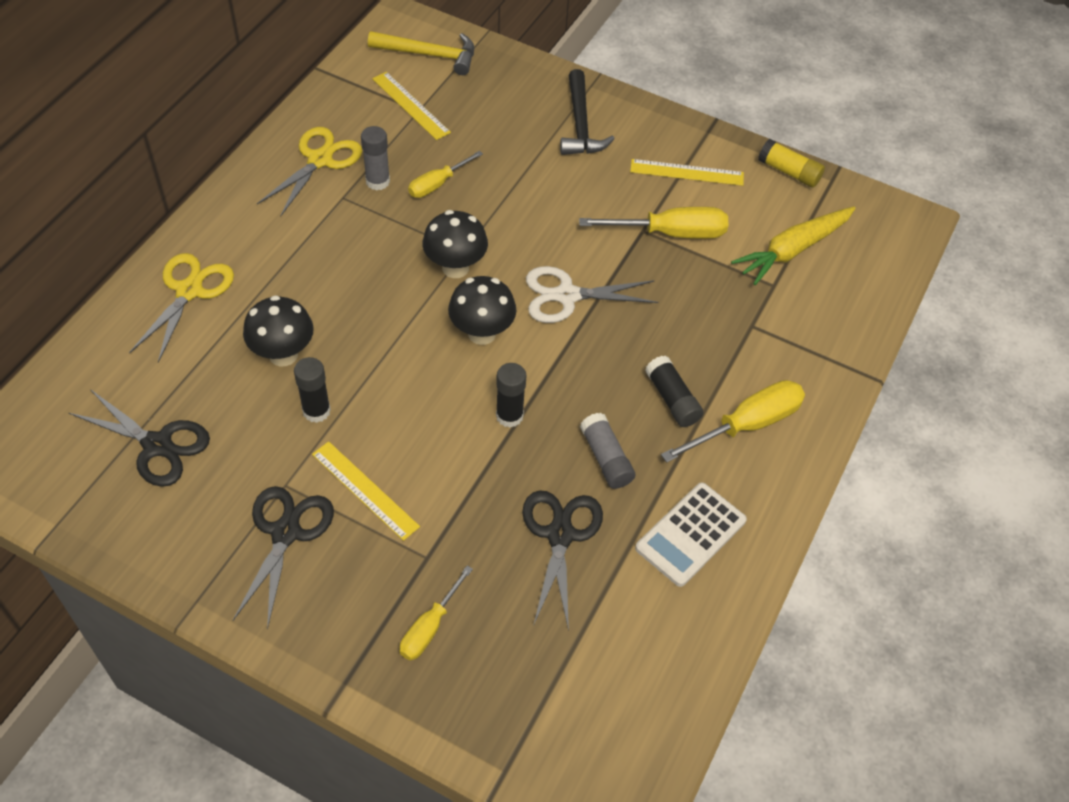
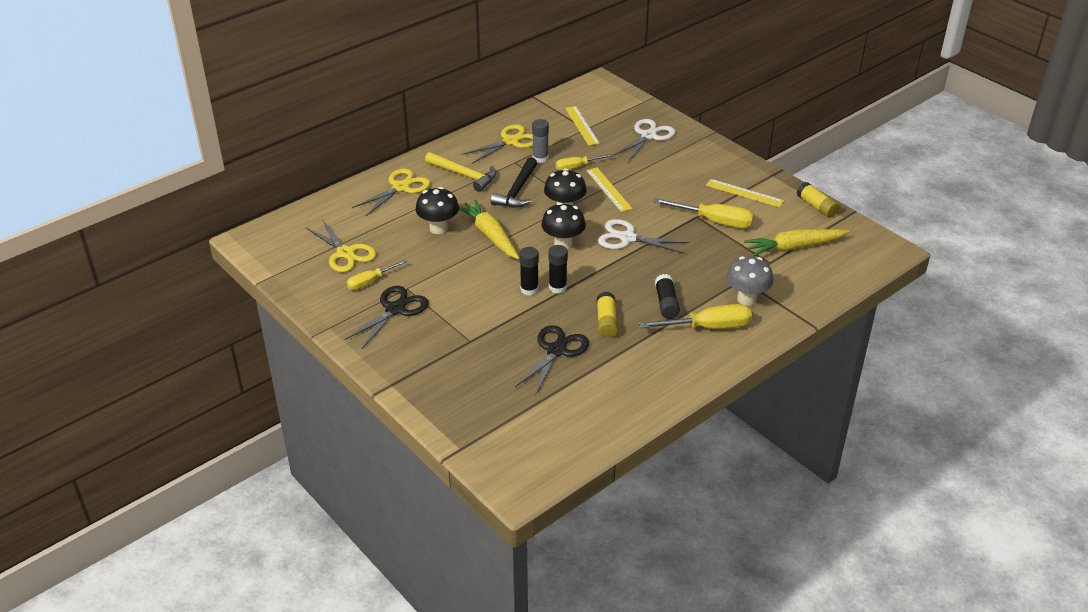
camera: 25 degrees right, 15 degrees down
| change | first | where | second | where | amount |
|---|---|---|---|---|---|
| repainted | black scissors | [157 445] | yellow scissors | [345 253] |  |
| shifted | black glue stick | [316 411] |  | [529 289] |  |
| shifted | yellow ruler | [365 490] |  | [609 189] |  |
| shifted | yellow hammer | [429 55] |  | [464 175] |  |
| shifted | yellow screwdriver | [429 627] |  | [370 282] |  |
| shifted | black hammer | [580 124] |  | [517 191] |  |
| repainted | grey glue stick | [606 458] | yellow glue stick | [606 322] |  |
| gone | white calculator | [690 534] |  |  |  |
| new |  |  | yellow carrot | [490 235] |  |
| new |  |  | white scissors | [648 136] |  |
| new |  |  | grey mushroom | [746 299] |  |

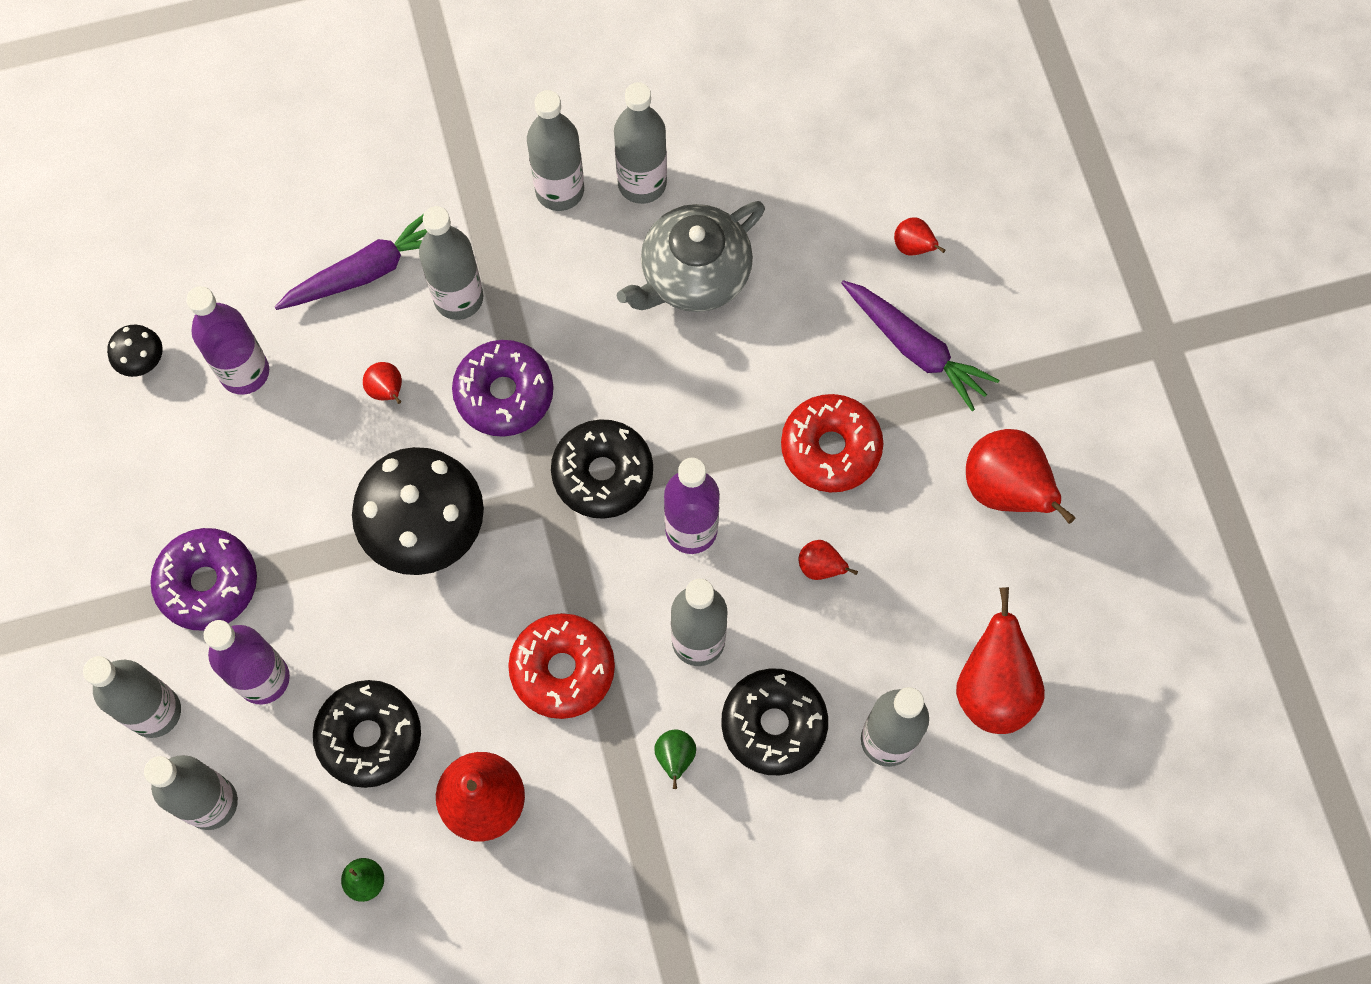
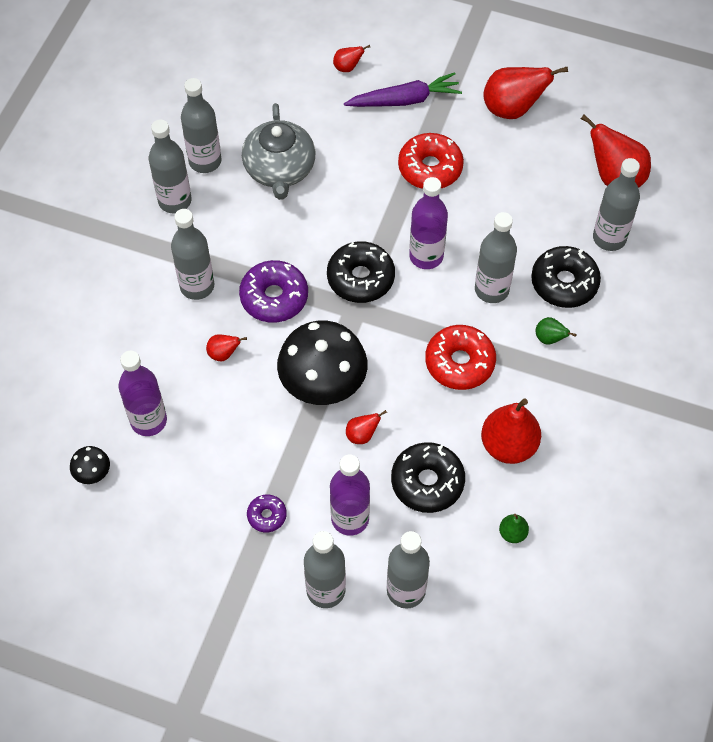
camera: 55 degrees left, 10 degrees down
| change | first | where | second | where | amount |
|---|---|---|---|---|---|
| scaled | purple donut | [208 583] |  | [267 515] | x0.53 |
| gone | purple carrot | [366 271] |  |  |  |
| shifted | red pear | [820 567] |  | [362 435] |  |

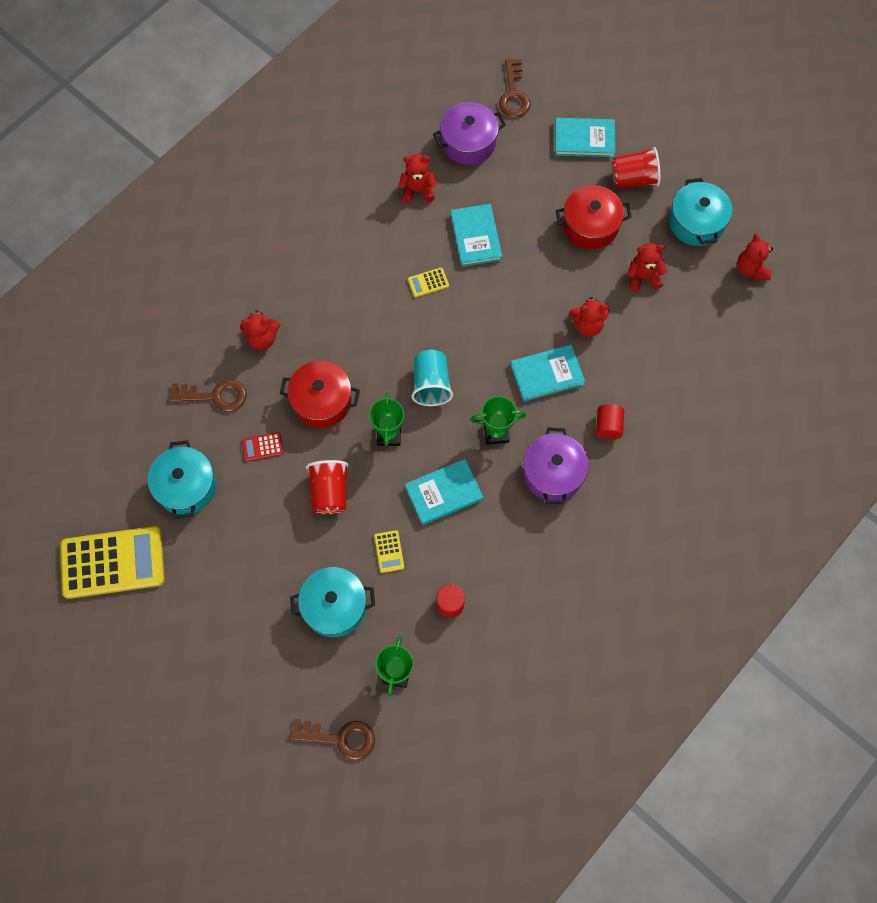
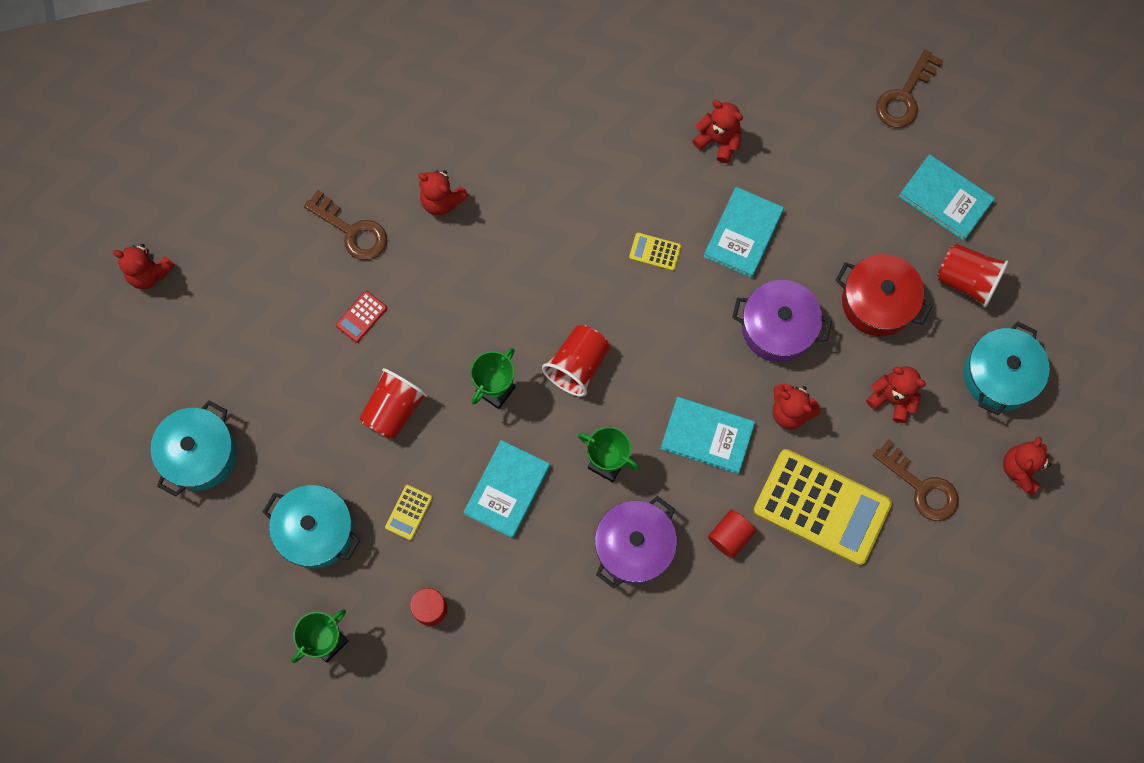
camera: 35 degrees right, 5 degrees up
| change | first | where | second | where | amount |
|---|---|---|---|---|---|
| shifted | yellow calculator | [113 563] |  | [821 507] |  |
| shifted | turquoise pot | [186 486] |  | [199 454] |  |
| rotated | red calculator | [262 447] |  | [361 317] | 75 degrees counterclockwise |
| gone | red pot | [322 401] |  |  |  |
| shifted | brown key | [340 738] |  | [921 487] |  |
| rotated | turquoise book | [444 493] |  | [507 490] | 75 degrees counterclockwise |
| repainted | turquoise cup | [431 385] | red cup | [577 365] |  |
| shifted | purple pot | [468 142] |  | [778 328] |  |
| new |  |  | red teddy bear | [149 273] |  |

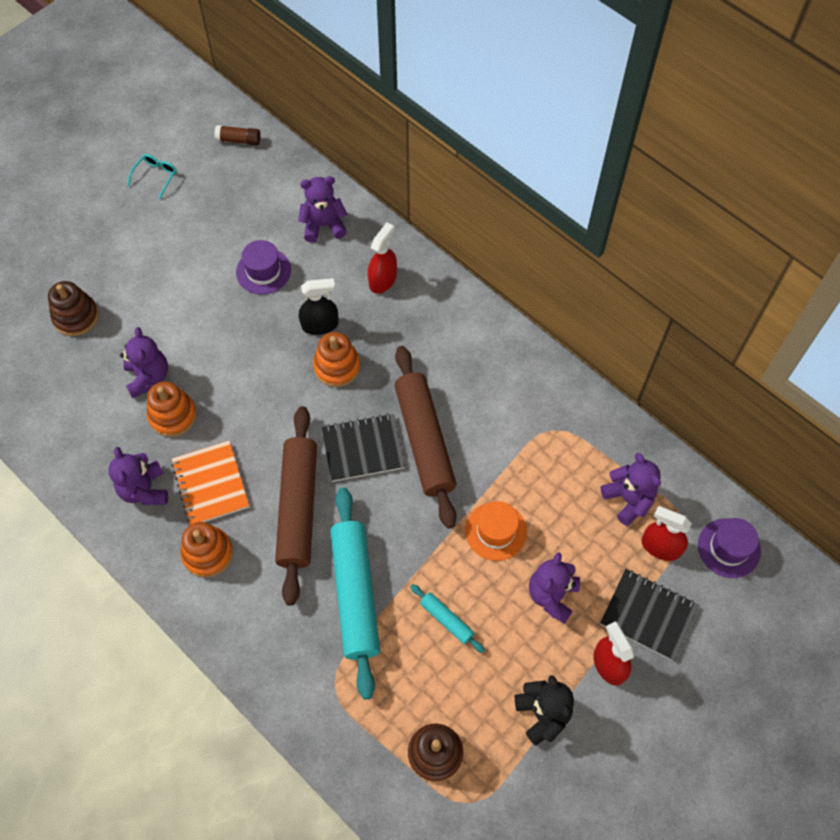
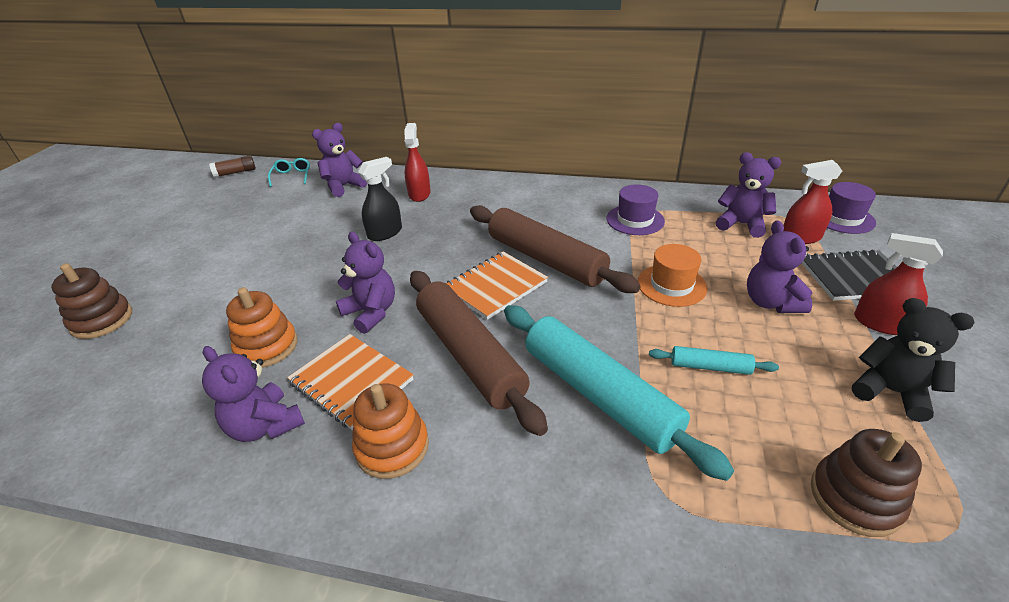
camera: 30 degrees left, 25 degrees down
| change | first | where | second | where | amount |
|---|---|---|---|---|---|
| shifted | purple teddy bear | [148 377] |  | [371 313] |  |
| shifted | turquoise glasses | [155 177] |  | [292 176] |  |
| shifted | purple hat | [263 271] |  | [635 220] |  |
| gone | orange stacking toy | [337 367] |  |  |  |
| repainted | black notebook | [363 449] | orange notebook | [495 286] |  |

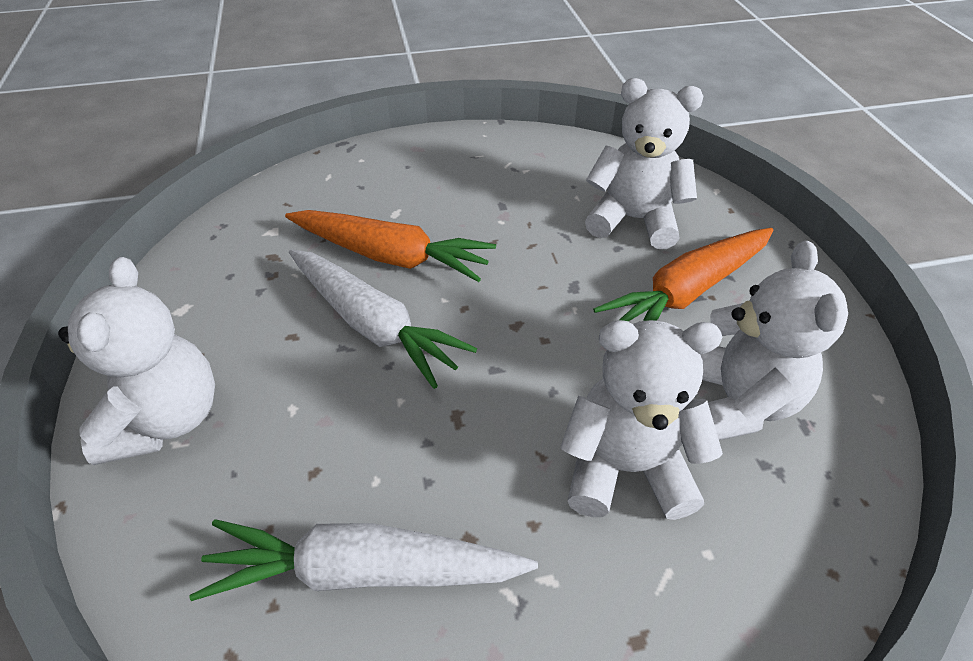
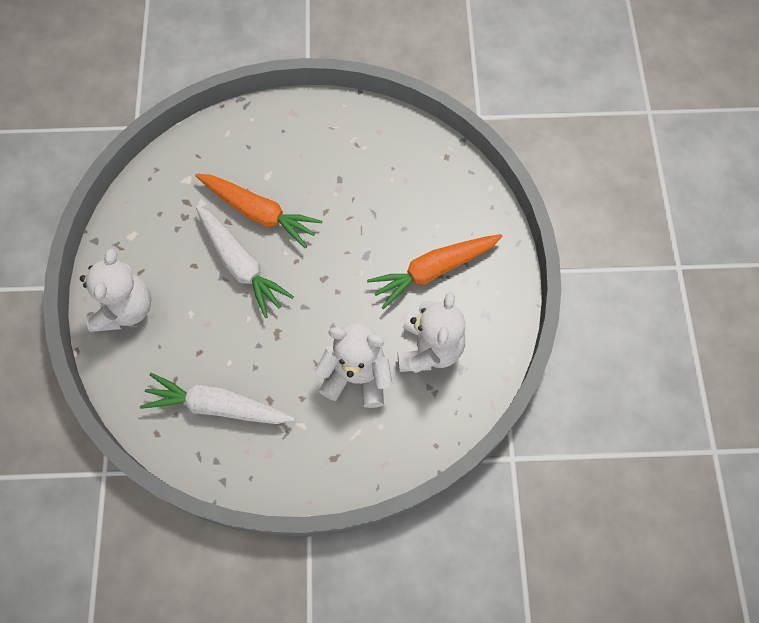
camera: 10 degrees right, 20 degrees up
| change | first | where | second | where | amount |
|---|---|---|---|---|---|
| gone | white teddy bear | [633 220] |  |  |  |

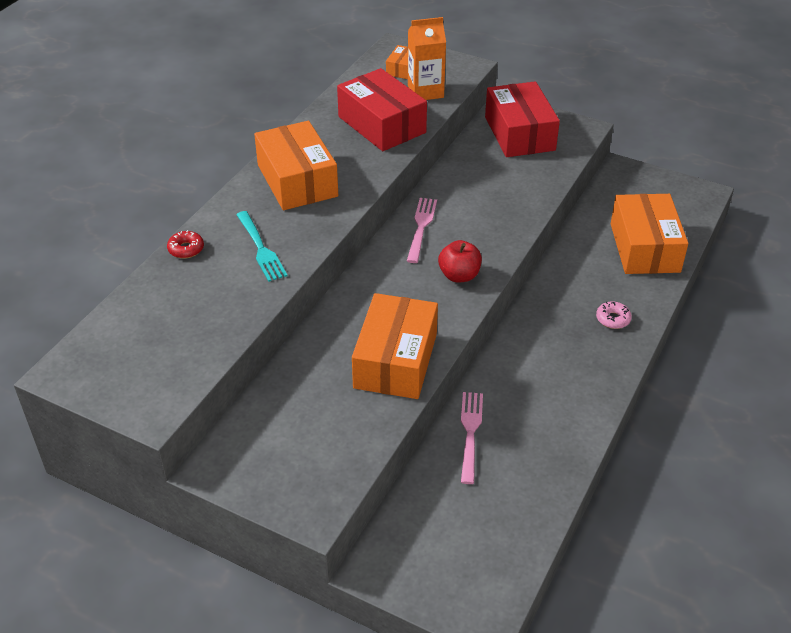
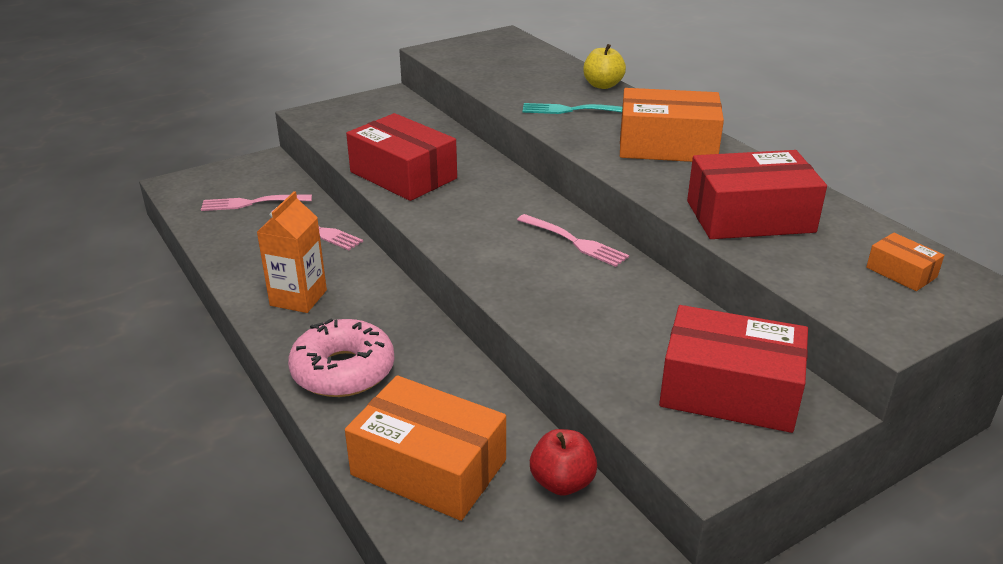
camera: 120 degrees right, 10 degrees down
| change | first | where | second | where | amount |
|---|---|---|---|---|---|
| swapped | red donut | [186 249] | yellow apple | [602 85] |  |
| repainted | orange box | [395 360] | red box | [403 175] |  |
| shifted | orange carton | [425 91] |  | [298 298] |  |
| shifted | red apple | [459 275] |  | [562 482] |  |
| scaled | pink donut | [613 319] |  | [343 370] | x2.22 |
| new |  |  | pink fork | [253 203] |  |

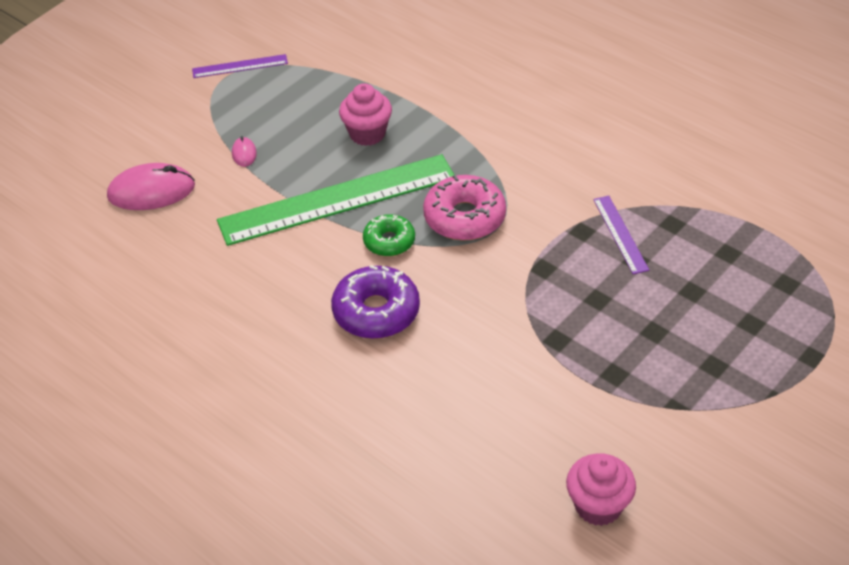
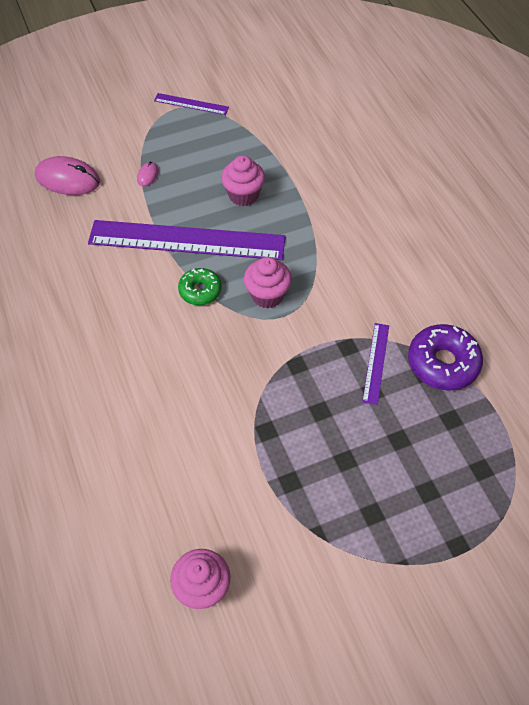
camera: 25 degrees right, 10 degrees up
| change | first | where | second | where | amount |
|---|---|---|---|---|---|
| repainted | green ruler | [337 199] | purple ruler | [187 240] |  |
| shifted | purple donut | [376 312] |  | [443 363] |  |
| swapped | pink donut | [464 217] | pink cupcake | [267 295] |  |

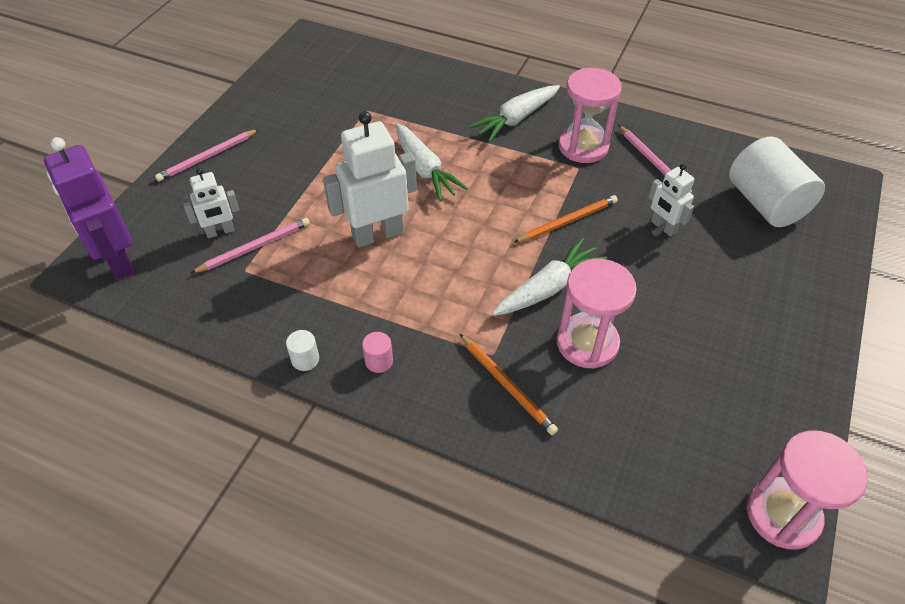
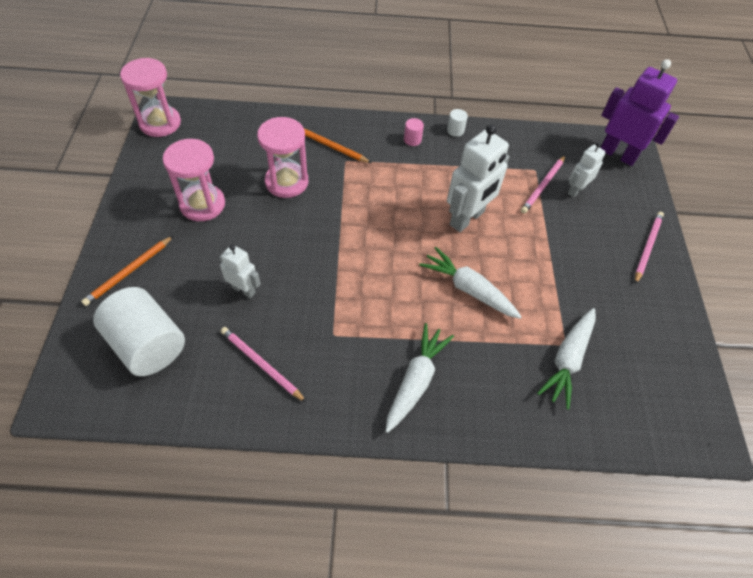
camera: 155 degrees right, 5 degrees up
| change | first | where | second | where | amount |
|---|---|---|---|---|---|
| shifted | white carrot | [548 288] |  | [567 360] |  |
| shifted | orange pencil | [567 221] |  | [129 272] |  |
| shifted | pink hourglass | [583 147] |  | [202 204] |  |

